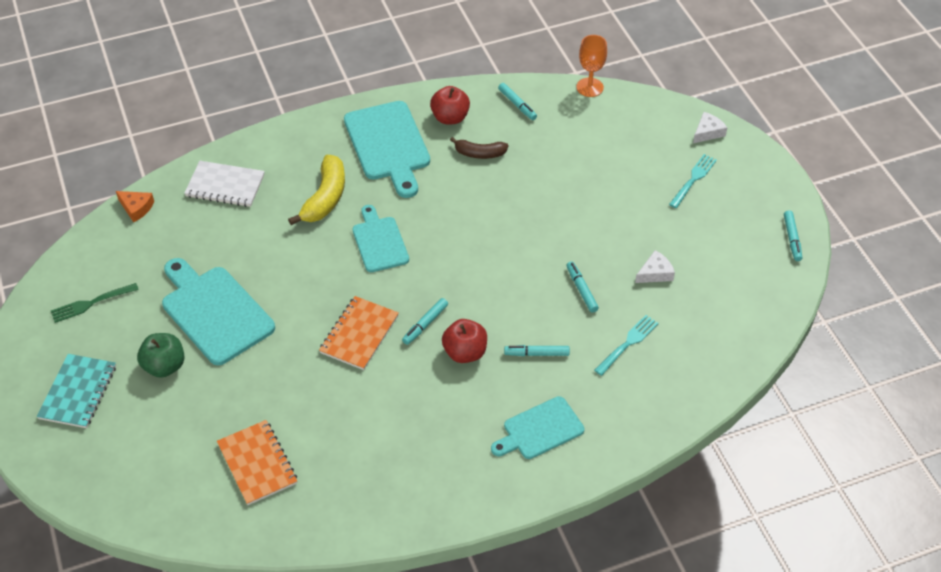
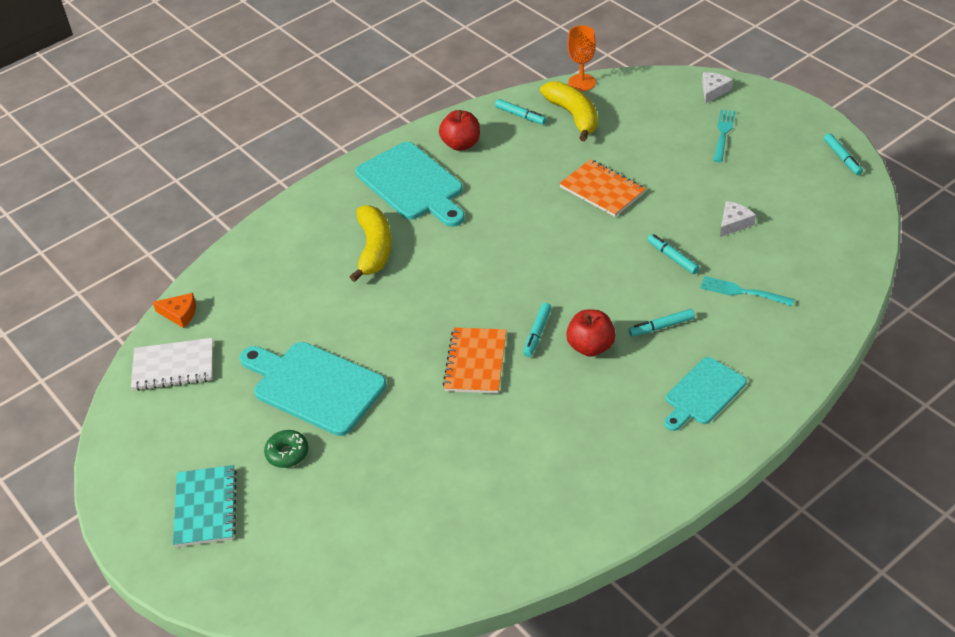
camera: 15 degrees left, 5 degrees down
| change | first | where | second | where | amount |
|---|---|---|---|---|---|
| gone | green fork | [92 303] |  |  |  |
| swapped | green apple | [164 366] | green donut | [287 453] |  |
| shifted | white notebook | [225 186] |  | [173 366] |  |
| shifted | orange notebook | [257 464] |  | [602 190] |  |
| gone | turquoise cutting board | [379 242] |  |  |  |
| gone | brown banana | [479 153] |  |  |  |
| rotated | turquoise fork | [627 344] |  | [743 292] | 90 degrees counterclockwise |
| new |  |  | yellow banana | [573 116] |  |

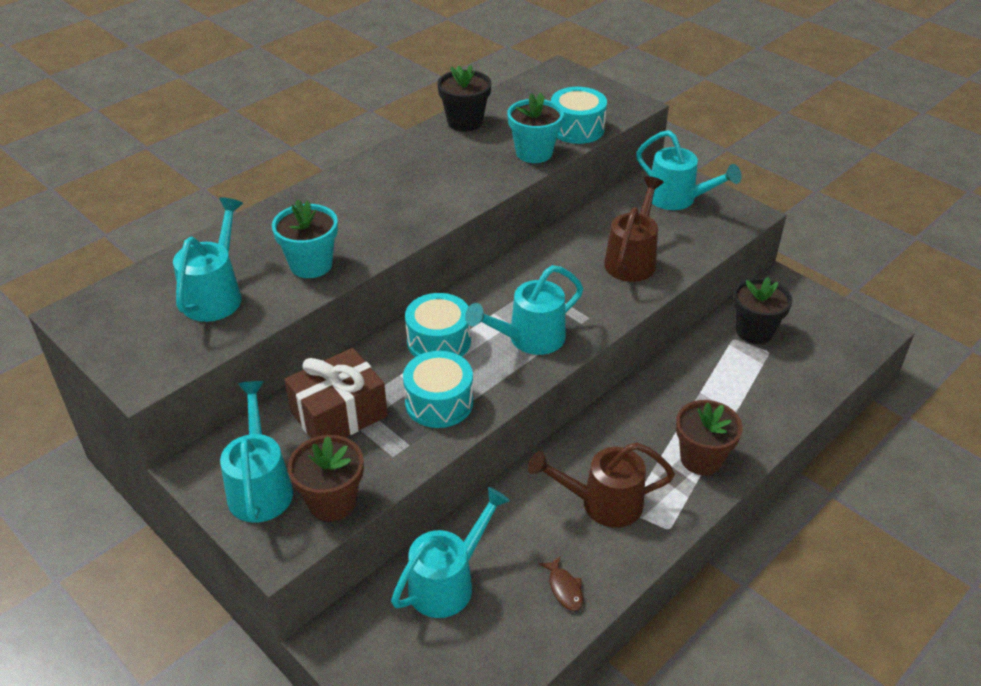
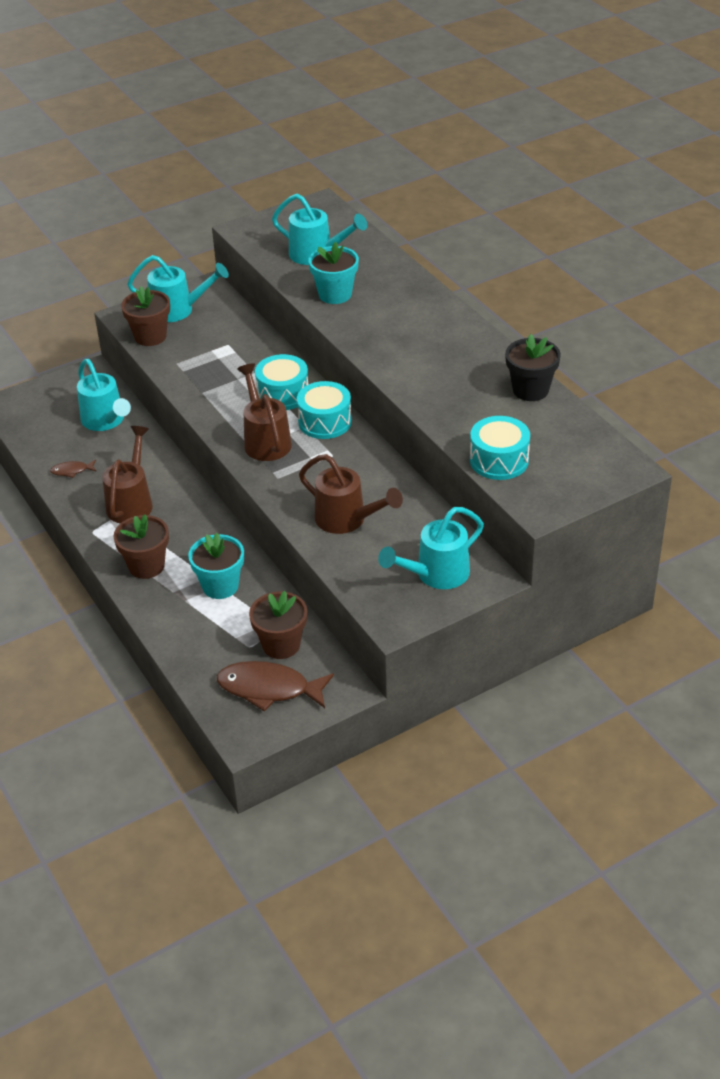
camera: 105 degrees right, 0 degrees up
| change | first | where | second | where | amount |
|---|---|---|---|---|---|
| gone | brown gift | [339 414] |  |  |  |
| shifted | turquoise drum | [439 402] |  | [325 422] |  |
| repainted | turquoise watering can | [529 339] | brown watering can | [265 440] |  |
| shifted | turquoise flower pot | [534 153] |  | [220 586] |  |
| repainted | black flower pot | [754 331] | brown flower pot | [281 645] |  |
| new |  |  | brown fish | [269 689] |  |

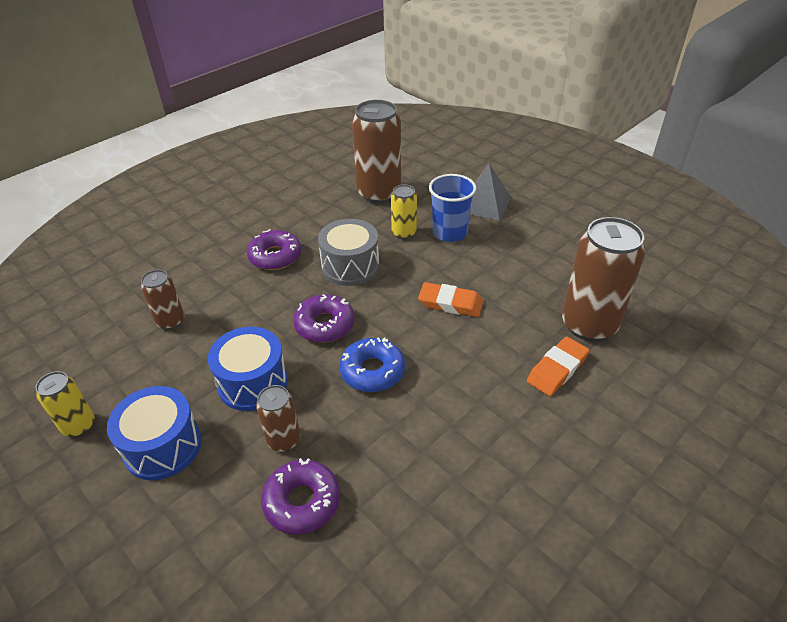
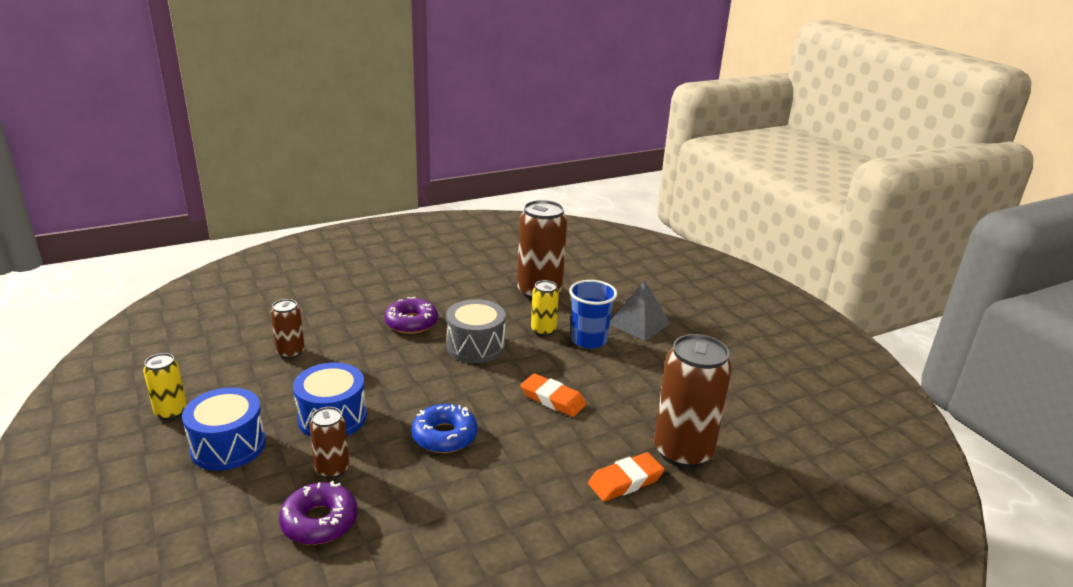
camera: 15 degrees right, 15 degrees down
| change | first | where | second | where | amount |
|---|---|---|---|---|---|
| gone | purple donut | [324 324] |  |  |  |

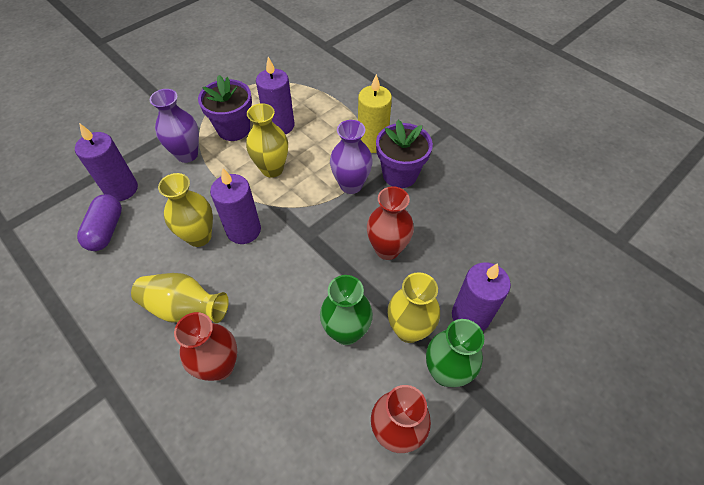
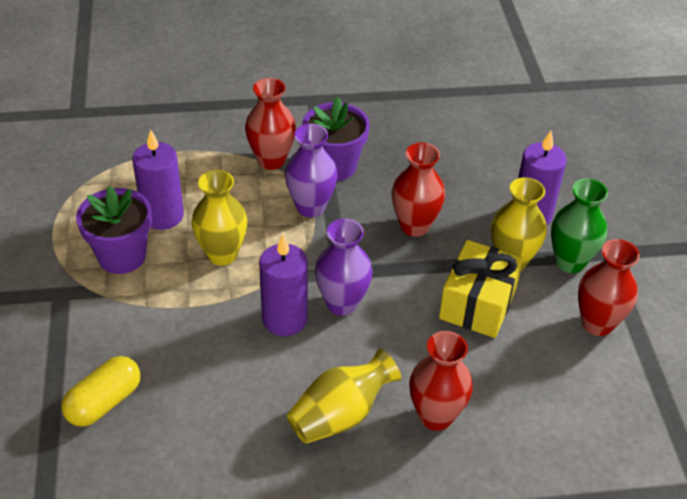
camera: 55 degrees left, 10 degrees down
| change | first | where | second | where | amount |
|---|---|---|---|---|---|
| swapped | purple candle | [121 189] | yellow capsule | [104 402] |  |
| gone | purple capsule | [106 230] |  |  |  |
| shifted | purple vase | [187 154] |  | [342 303] |  |
| gone | yellow vase | [199 236] |  |  |  |
| swapped | green vase | [346 332] | yellow gift | [478 304] |  |
| swapped | yellow candle | [372 142] | red vase | [271 160] |  |

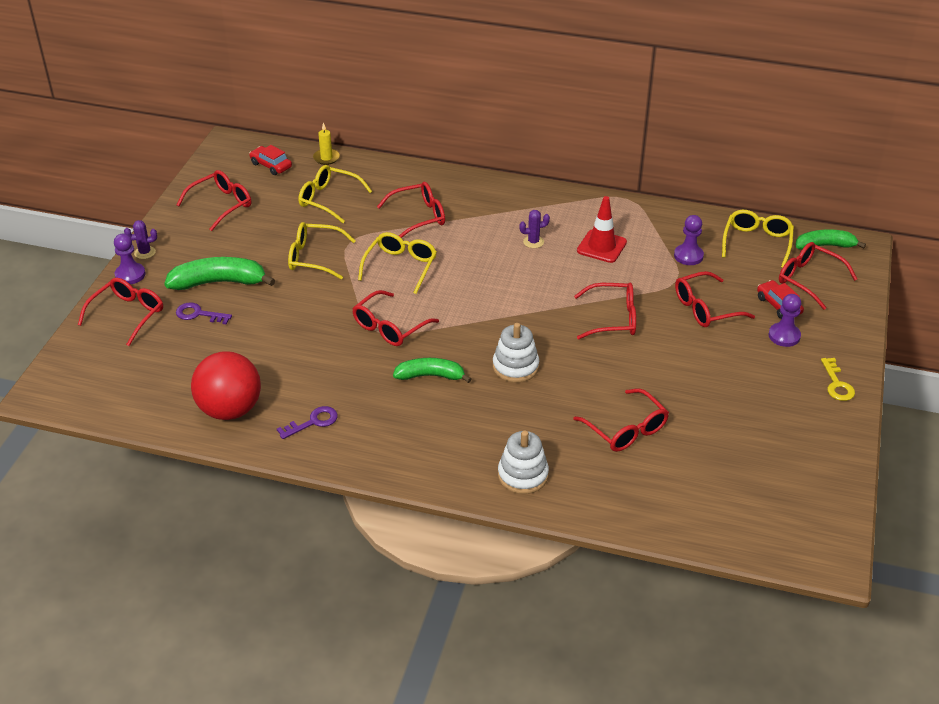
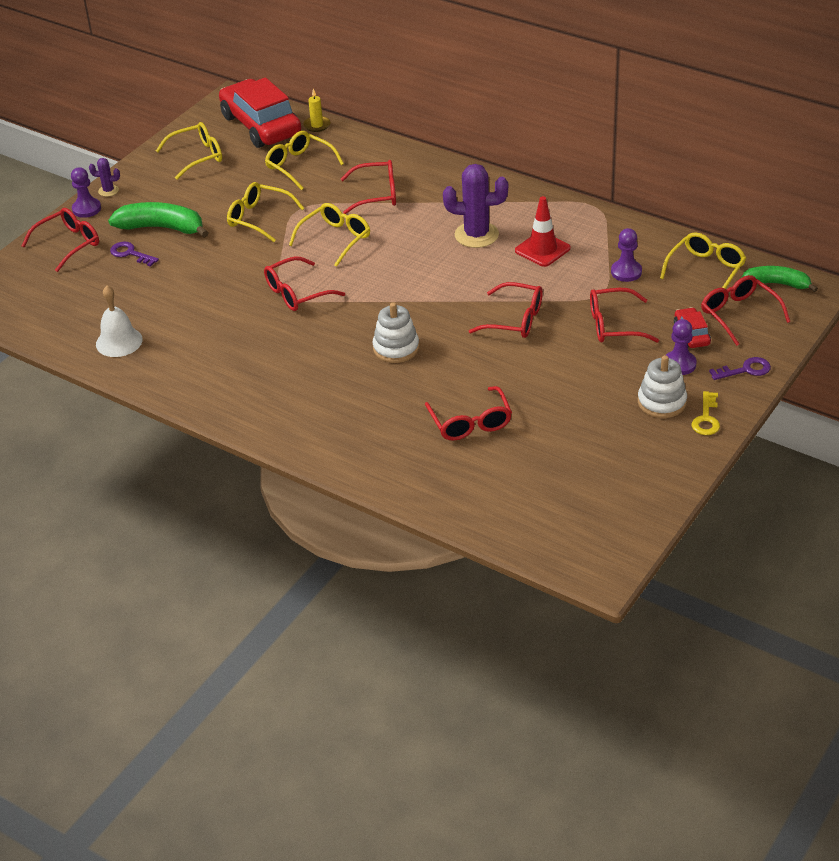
camera: 20 degrees right, 0 degrees up
| change | first | where | second | where | amount |
|---|---|---|---|---|---|
| repainted | red glasses | [221 205] | yellow glasses | [197 157] |  |
| swapped | red ball | [230 409] | white bell | [119 341] |  |
| scaled | red car | [271 165] |  | [261 125] | x2.27 |
| shifted | purple key | [313 422] |  | [745 370] |  |
| gone | green banana | [430 376] |  |  |  |
| shifted | white stacking toy | [523 475] |  | [662 402] |  |
| scaled | purple cactus | [533 242] |  | [476 235] | x2.06 |

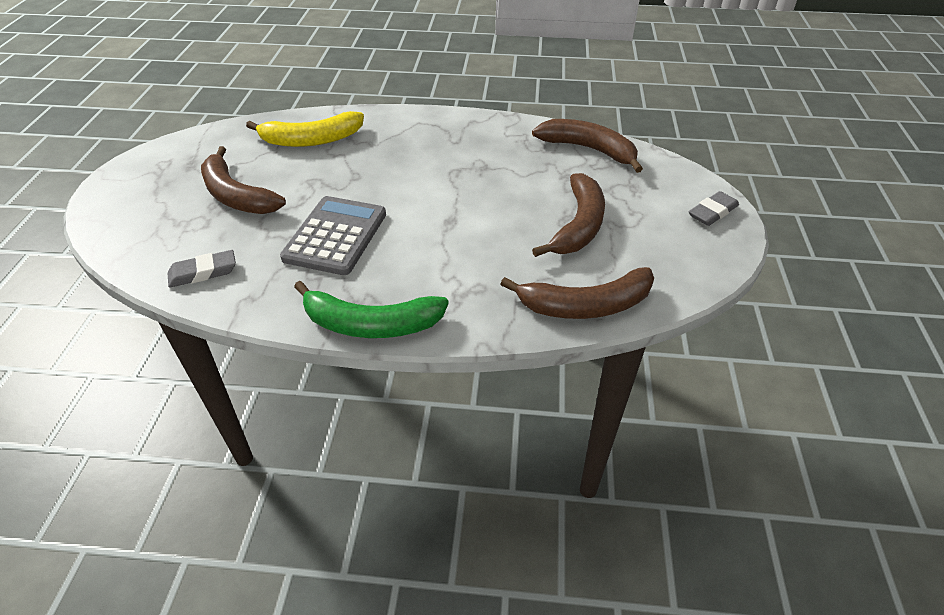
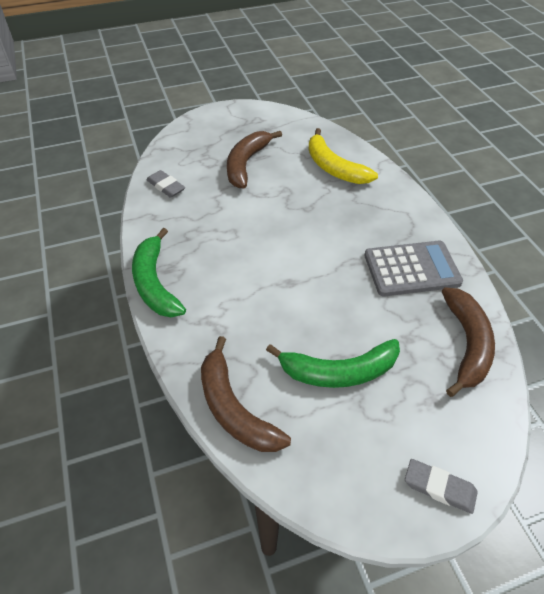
camera: 65 degrees right, 5 degrees up
| change | first | where | second | where | amount |
|---|---|---|---|---|---|
| shifted | grey calculator | [335 236] |  | [411 269] |  |
| repainted | brown banana | [578 225] | green banana | [339 371] |  |

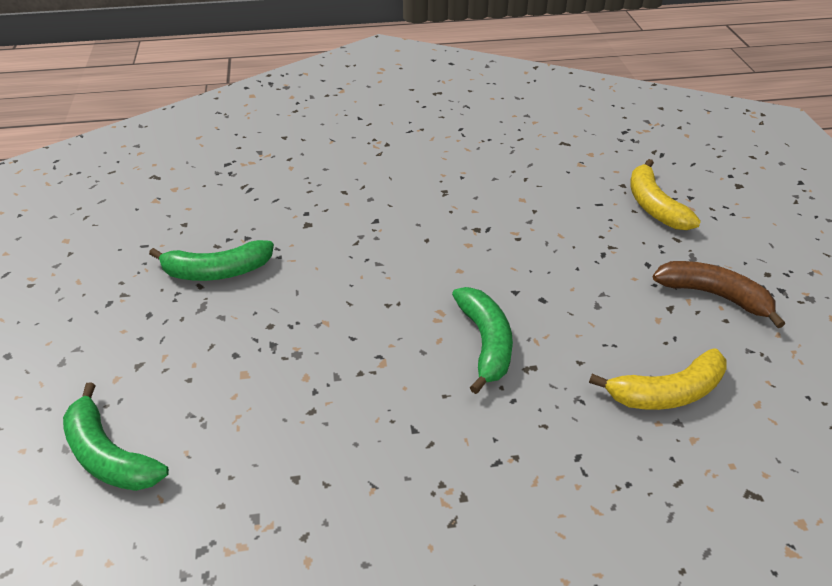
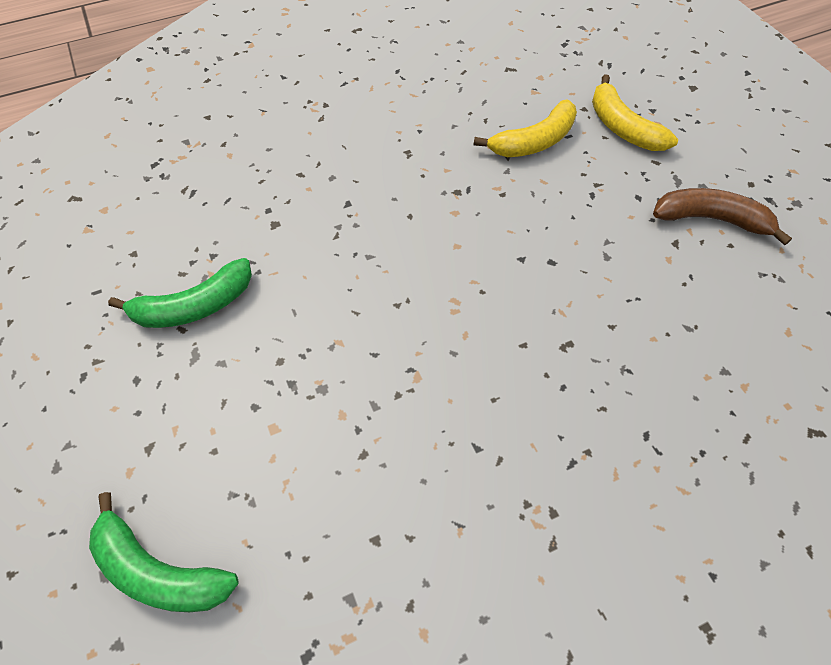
camera: 15 degrees left, 15 degrees up
| change | first | where | second | where | amount |
|---|---|---|---|---|---|
| gone | green banana | [485 343] |  |  |  |
| shifted | yellow banana | [666 392] |  | [534 141] |  |

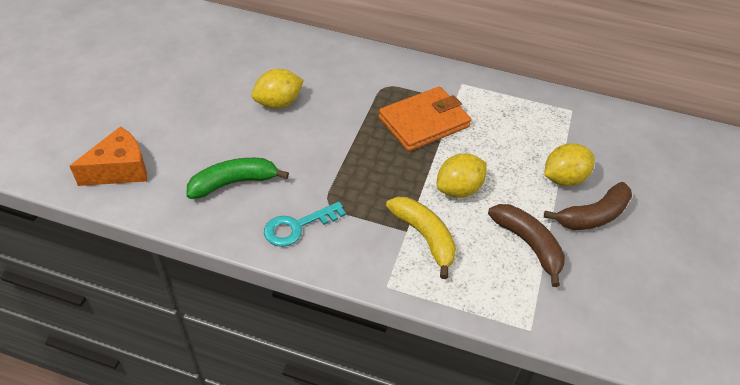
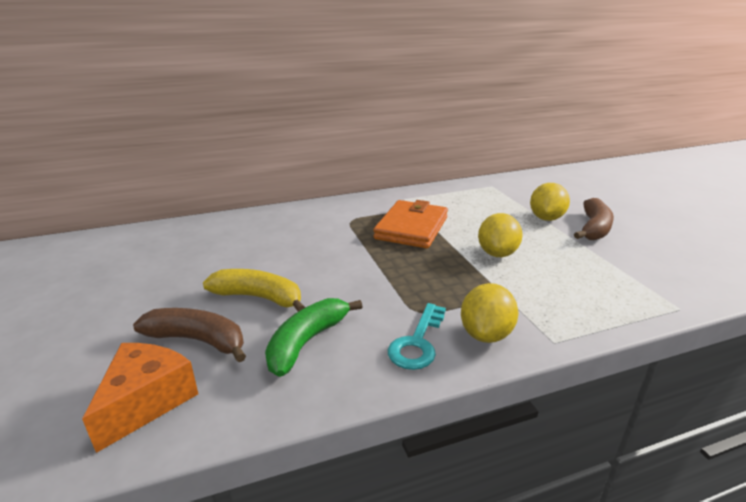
camera: 35 degrees left, 20 degrees down
| change | first | where | second | where | amount |
|---|---|---|---|---|---|
| shifted | yellow lemon | [278 103] |  | [486 334] |  |
| shifted | yellow banana | [424 237] |  | [259 297] |  |
| shifted | brown banana | [528 244] |  | [198 340] |  |

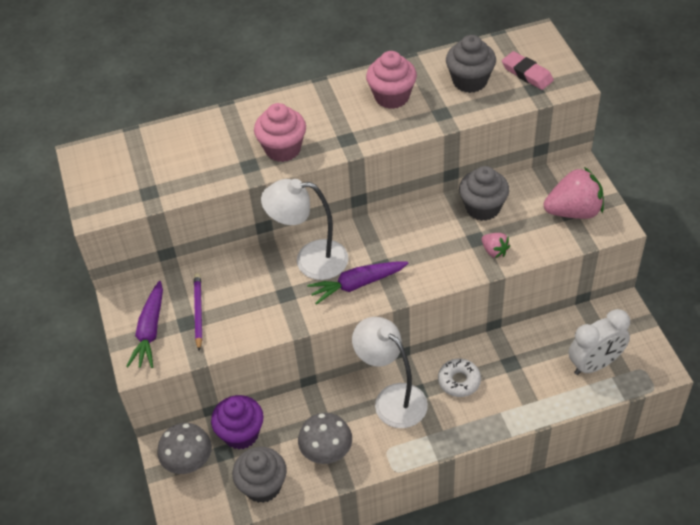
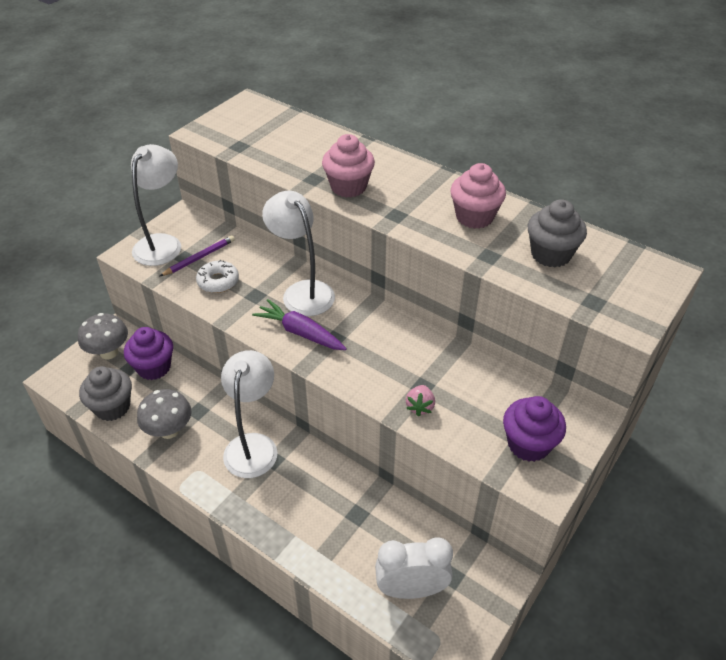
camera: 50 degrees right, 5 degrees down
| change | first | where | second | where | amount |
|---|---|---|---|---|---|
| swapped | purple carrot | [150 331] | white lamp | [162 243] |  |
| shifted | white donut | [459 381] |  | [218 281] |  |
| gone | grey cupcake | [483 208] |  |  |  |
| gone | pink eraser | [527 74] |  |  |  |
| swapped | pink strawberry | [574 211] | purple cupcake | [528 444] |  |
| rotated | white clock | [595 364] |  | [411 589] | 150 degrees clockwise |

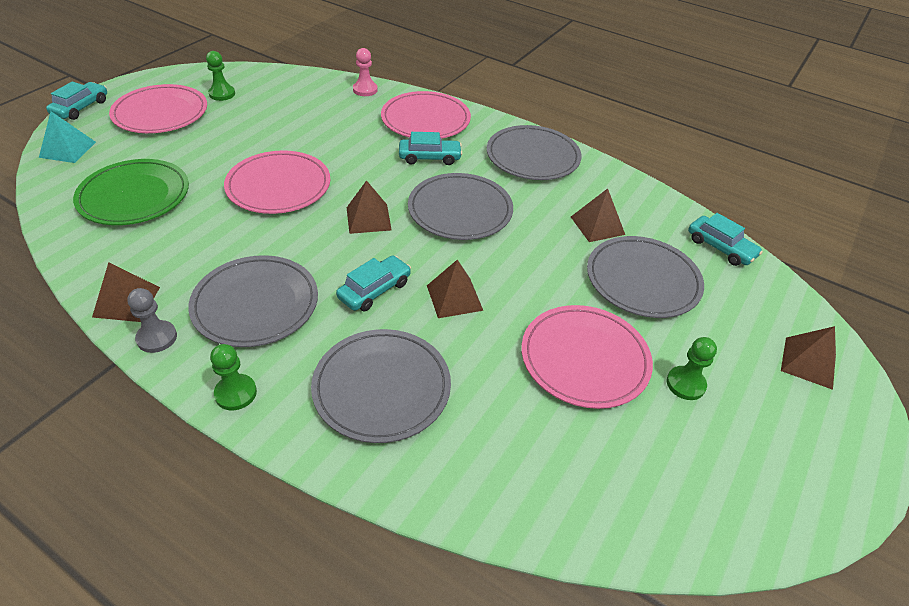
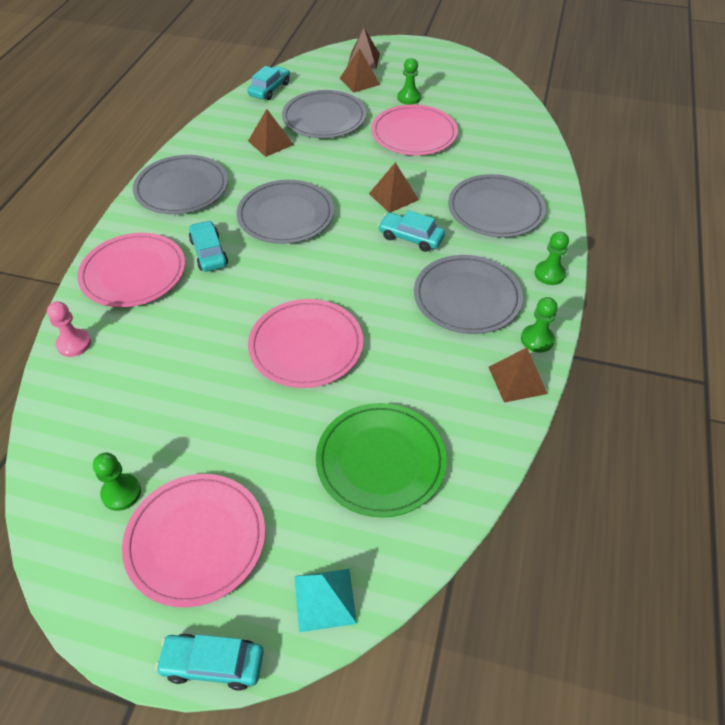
camera: 105 degrees left, 5 degrees up
| change | first | where | second | where | amount |
|---|---|---|---|---|---|
| repainted | grey pawn | [157 338] | green pawn | [537 339] |  |
| shifted | brown pyramid | [368 218] |  | [359 81] |  |

